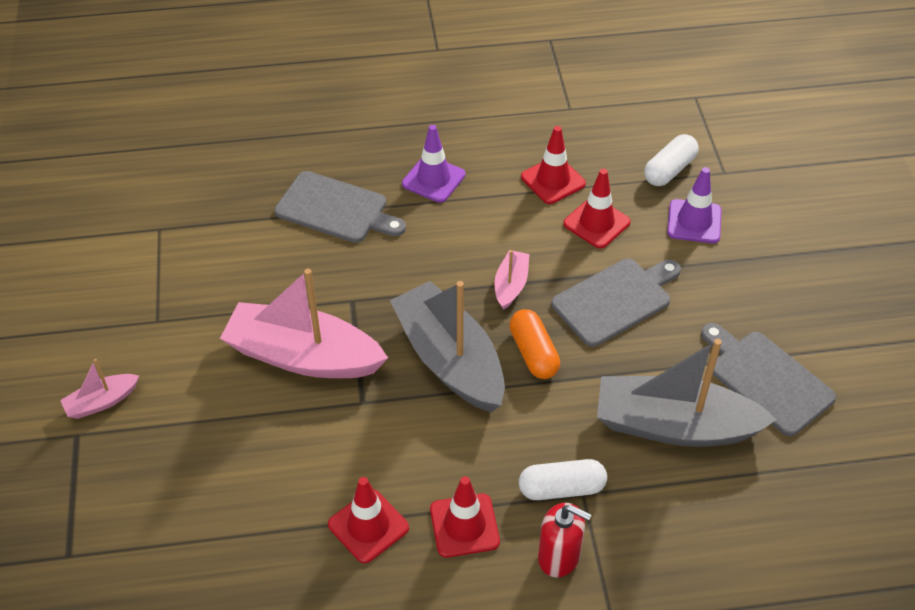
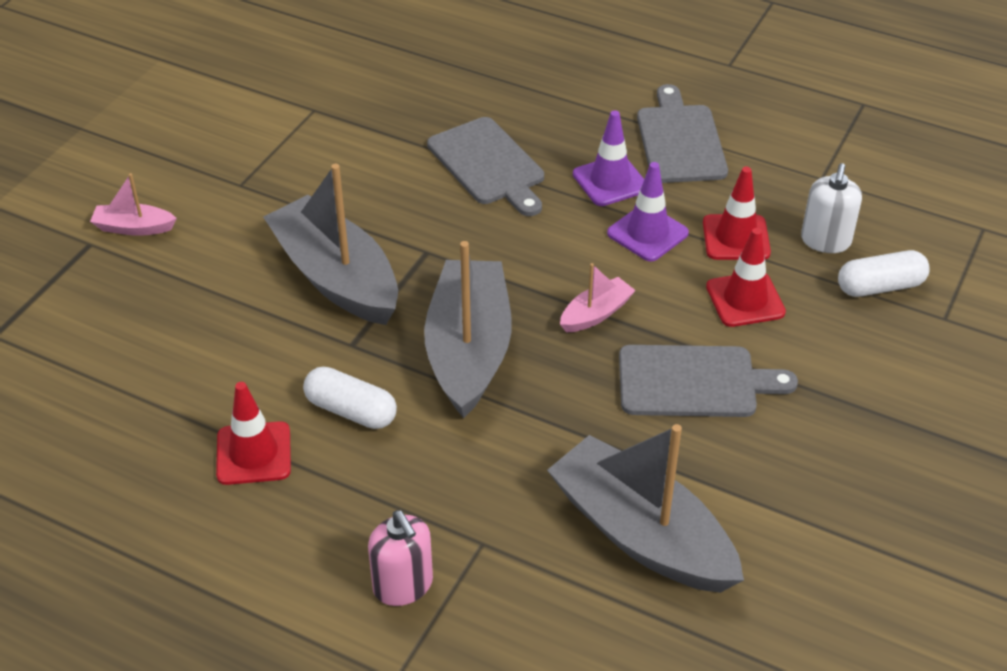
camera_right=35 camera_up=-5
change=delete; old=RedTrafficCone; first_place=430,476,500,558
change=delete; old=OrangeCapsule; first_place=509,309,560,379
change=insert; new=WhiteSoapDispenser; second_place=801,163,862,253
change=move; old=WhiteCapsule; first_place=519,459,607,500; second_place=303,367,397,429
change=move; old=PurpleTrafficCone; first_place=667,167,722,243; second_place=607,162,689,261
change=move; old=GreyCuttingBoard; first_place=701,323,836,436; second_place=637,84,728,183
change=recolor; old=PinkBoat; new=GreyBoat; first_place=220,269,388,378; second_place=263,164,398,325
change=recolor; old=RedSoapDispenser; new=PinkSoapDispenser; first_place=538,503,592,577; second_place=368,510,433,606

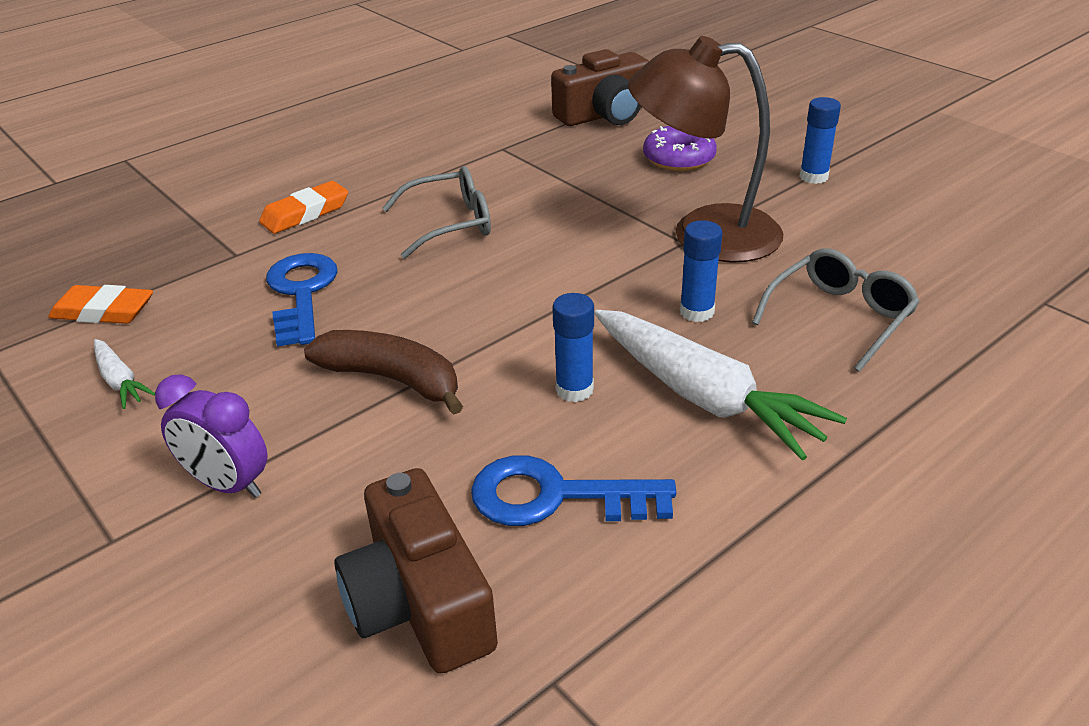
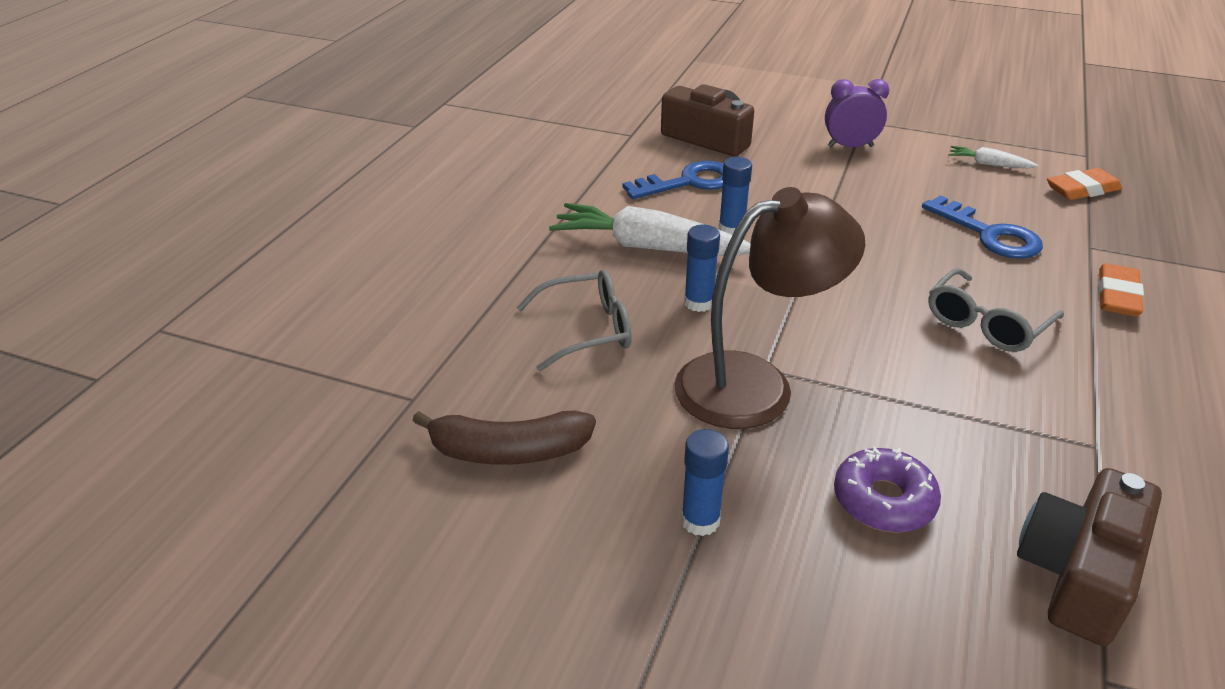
camera_right=150 camera_up=0
change=move; old=BrownBanana; first_place=304,330,463,415; second_place=412,411,596,465
change=rotate; old=GreyGlasses; first_place=752,248,920,372; second_place=517,269,632,371; degrees=-120

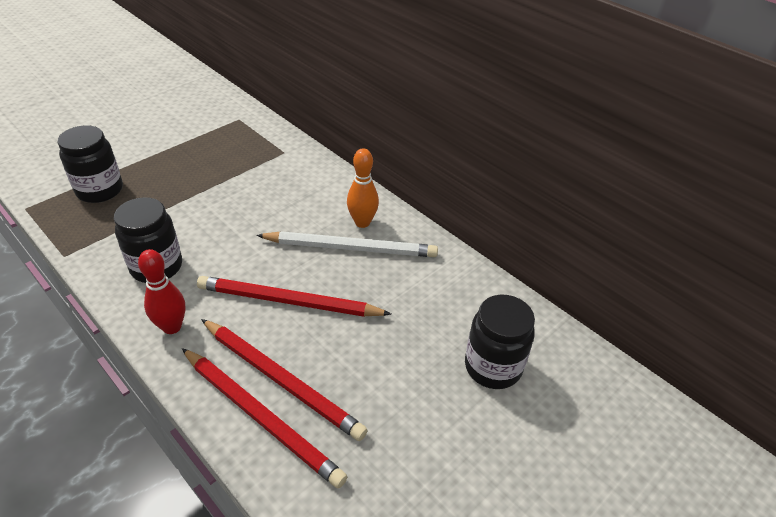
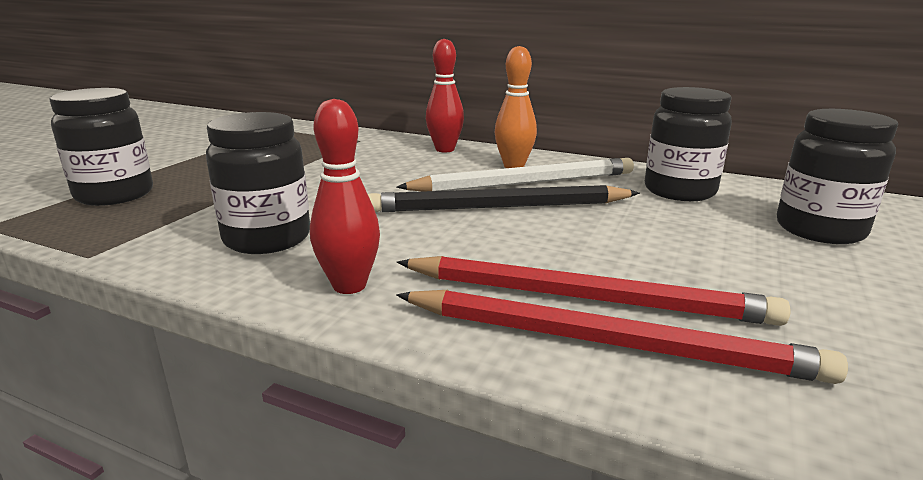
camera_right=-20 camera_up=-20
change=delete; old=RedPencil; first_place=197,276,392,317
change=insert; new=BlackPencil; second_place=368,185,640,212
change=insert; new=RedBowlingPin; second_place=426,39,464,152
change=insert; new=BlackJar; second_place=645,87,732,201

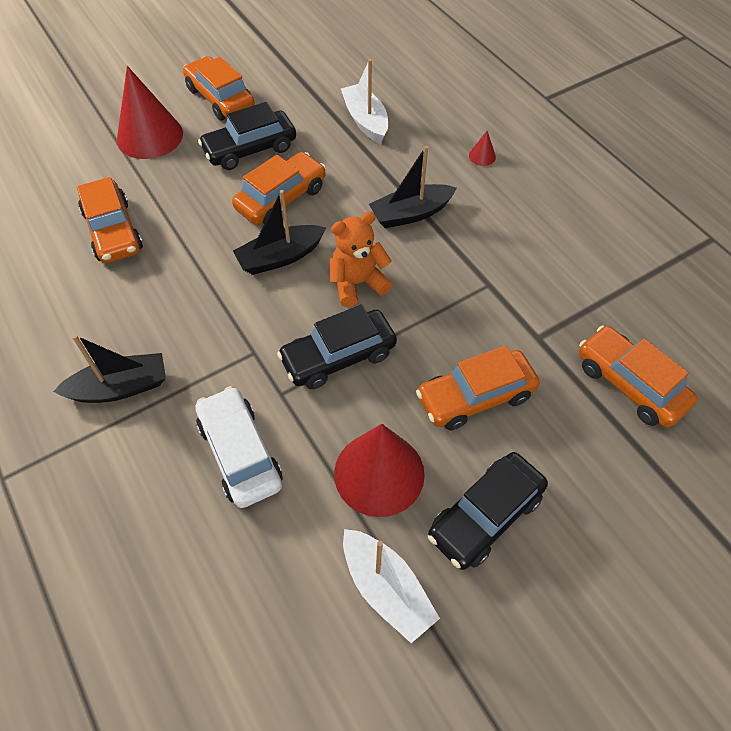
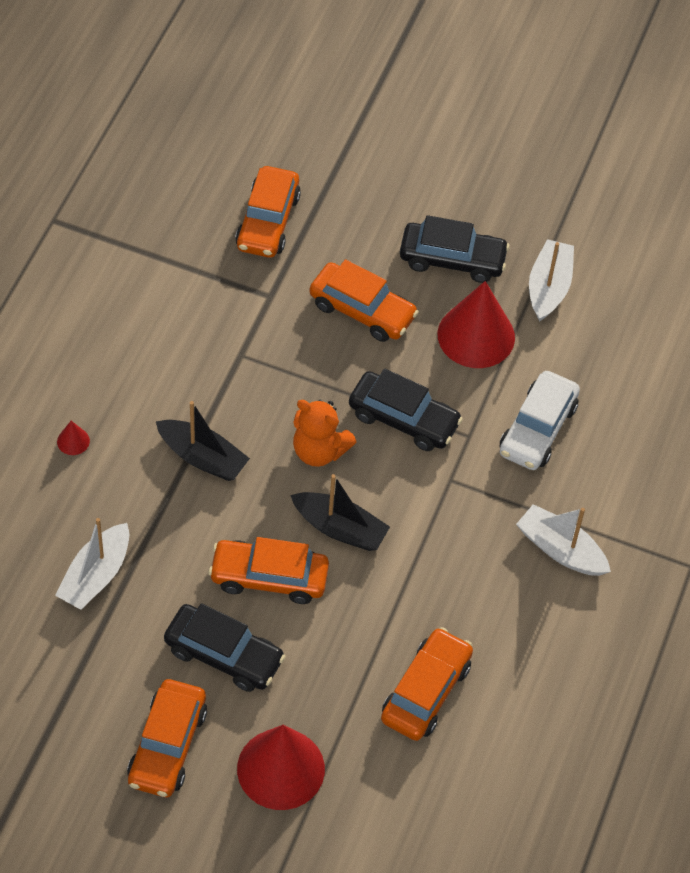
camera_right=-130 camera_up=0
change=recolor; old=BlackBoat; new=WhiteBoat; first_place=53,335,166,403; second_place=516,504,611,576

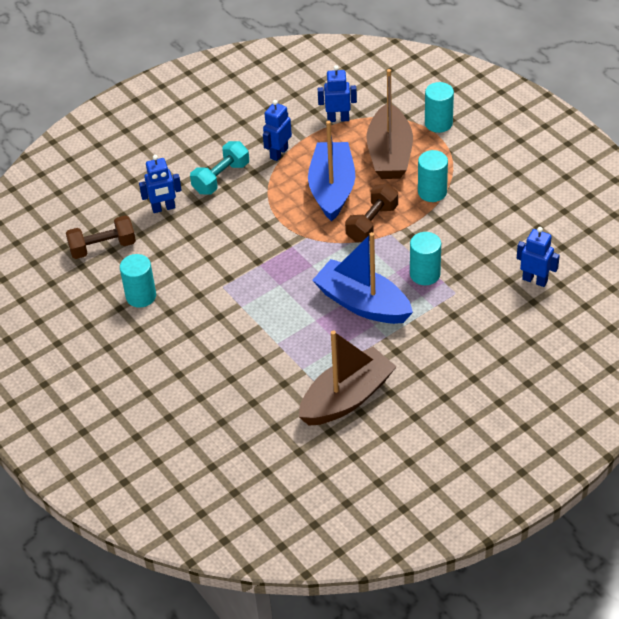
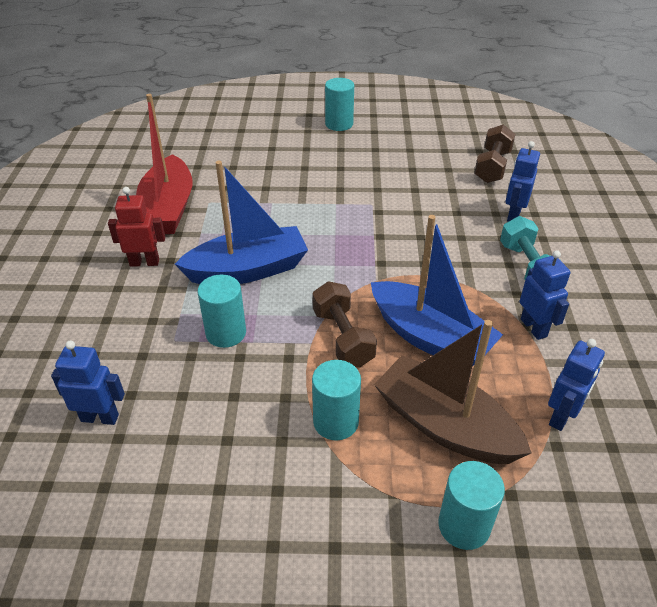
camera_right=125 camera_up=-5
change=insert; new=RedRobot; second_place=108,187,165,267
change=move; old=TurquoiseCylinder; first_place=120,254,156,308; second_place=325,78,354,131
change=recolor; old=BrownBoat; new=RedBoat; first_place=299,330,397,426; second_place=136,94,193,234
change=rotate; old=BlueRobot; first_place=517,227,560,287; second_place=51,341,125,425; degrees=-150

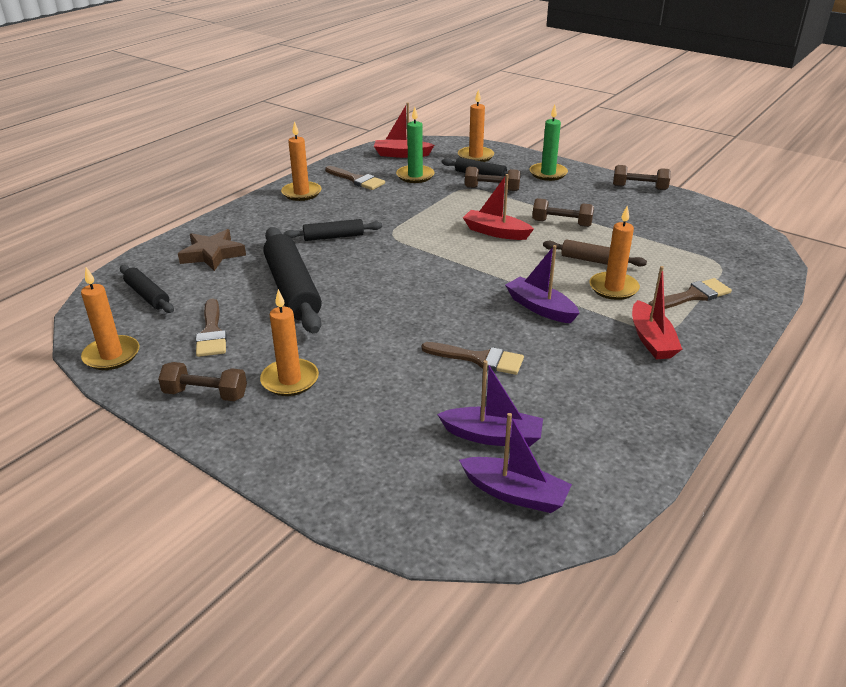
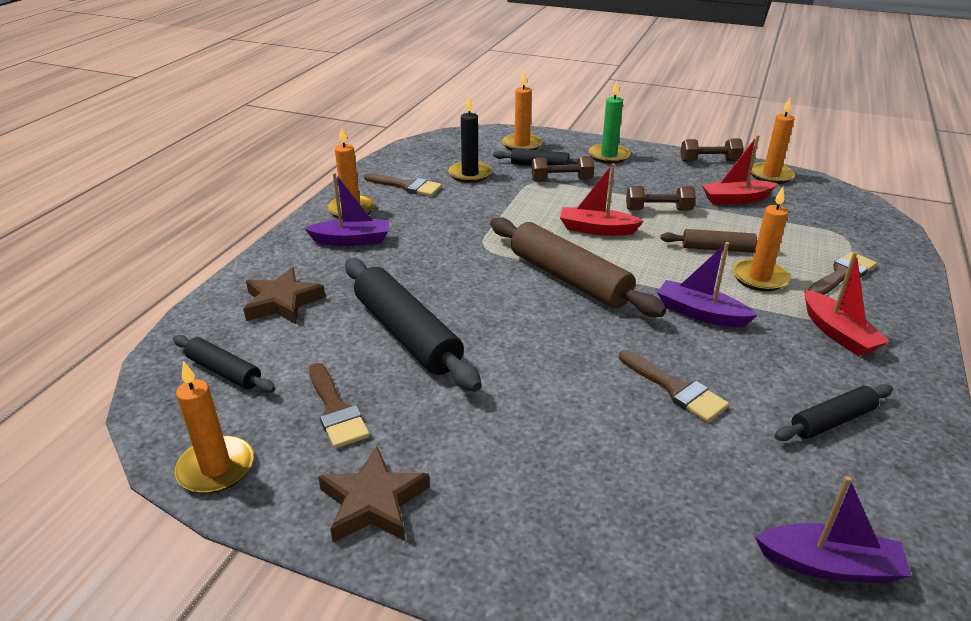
camera_right=-15 camera_up=0
change=insert; new=BrownRollingPin; second_place=490,217,666,317
change=move; old=OrangeCandle; first_place=260,289,319,396; second_place=751,98,795,184
change=move; old=BlackRollingPin; first_place=284,219,382,241; second_place=774,384,893,441
change=move; old=RedBoat; first_place=374,102,434,158; second_place=702,135,777,205
change=move; old=PurpleBoat; first_place=437,360,543,447; second_place=304,173,389,246
change=replace; old=BrownDumbbell; new=BrownStar; first_place=158,362,247,401; second_place=318,447,430,543
change=recolor; old=GreenCandle; new=BlackCandle; first_place=396,107,435,183; second_place=448,97,492,183
change=rotate; old=BrownBrush; first_place=421,342,524,375; second_place=619,350,729,422; degrees=45

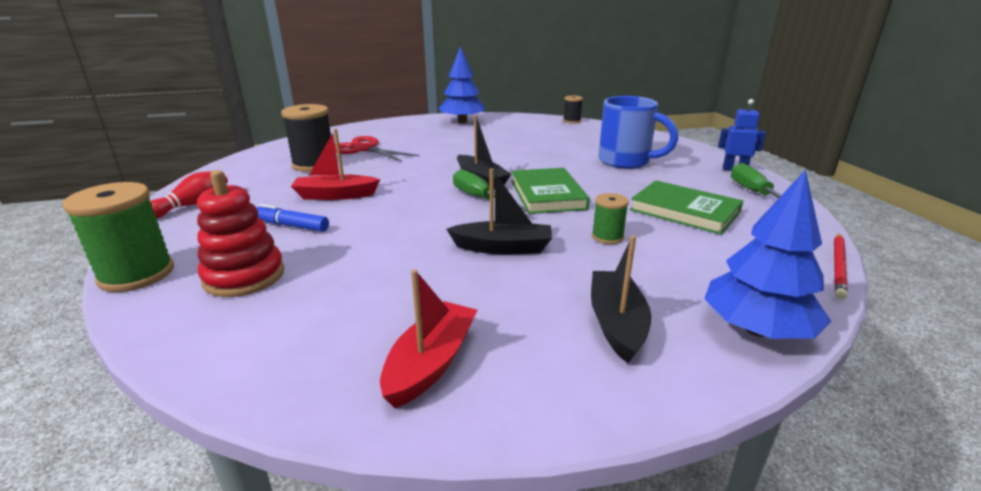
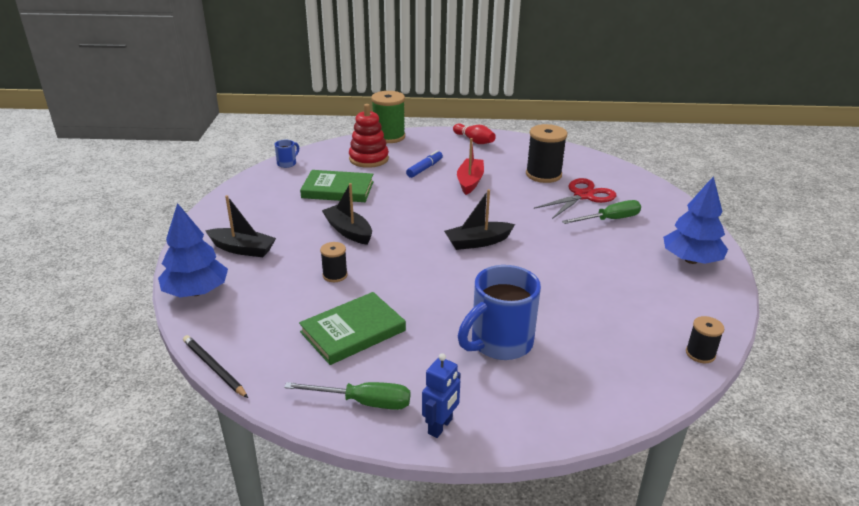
camera_right=105 camera_up=5
change=delete; old=RedBoat; first_place=380,269,477,408
change=insert; new=BlueMug; second_place=275,139,299,168
change=move; old=GreenScrewdriver; first_place=453,169,529,212; second_place=562,200,641,224
change=move; old=GreenBook; first_place=511,168,590,214; second_place=300,170,374,202
change=recolor; old=GreenSpool; new=BlackSpool; first_place=592,193,629,244; second_place=320,242,348,282
change=recolor; old=RedPencil; new=BlackPencil; first_place=834,233,848,299; second_place=183,335,248,398
change=rotate; old=BlackBoat; first_place=446,168,552,254; second_place=322,183,372,245; degrees=120

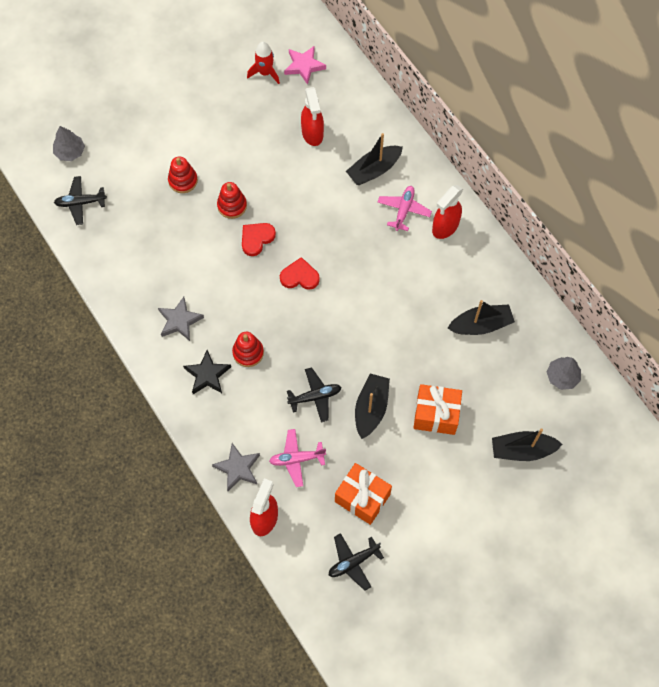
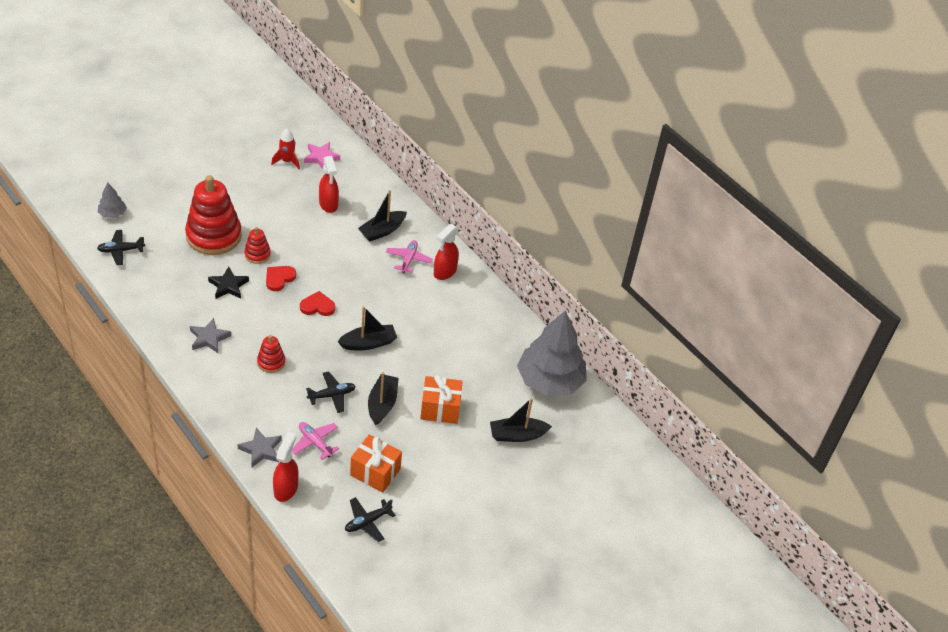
camera_right=-10 camera_up=-20
change=move; old=BlackStar; first_place=183,350,231,394; second_place=208,267,249,299
change=move; old=BlackBoat; first_place=448,300,515,335; second_place=337,306,397,351
change=rotate; old=PinkPlane; first_place=269,429,326,487; second_place=292,422,339,460; degrees=60
change=resize; old=RedStackingToy; first_place=168,157,198,193; second_place=185,175,242,255; factor=2.13
change=resize; old=GreyTree; first_place=547,357,581,390; second_place=517,311,587,396; factor=2.3

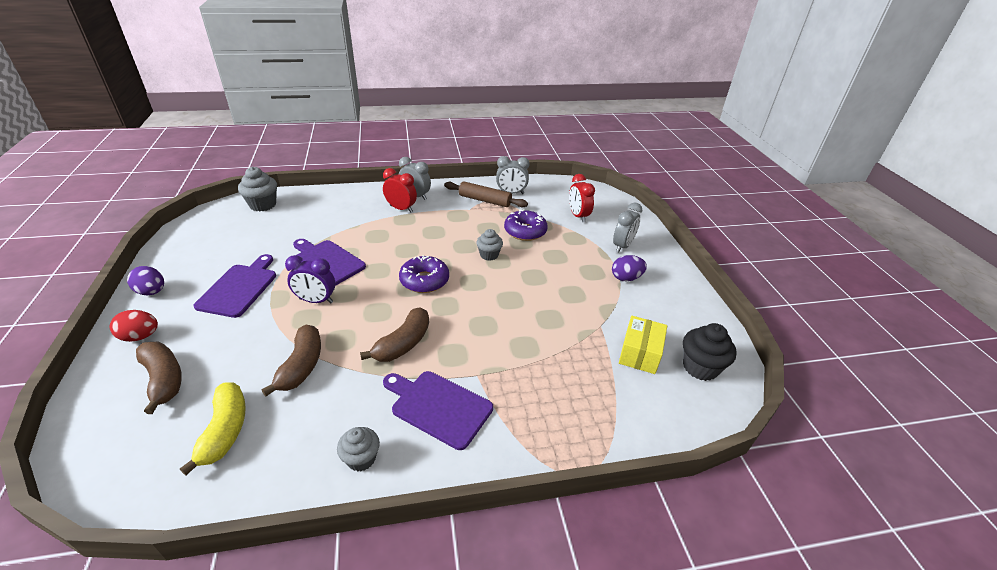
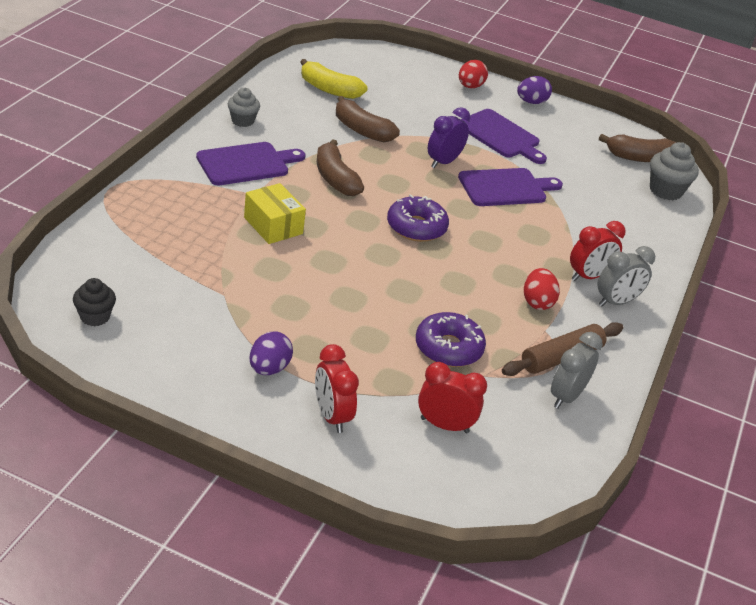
camera_right=120 camera_up=0
change=delete; old=GreyCupcake; first_place=476,229,503,261
change=insert; new=RedEgg; second_place=524,268,560,310
change=move; old=BrownBanana; first_place=136,342,182,414; second_place=599,134,676,162
change=move; old=YellowBox; first_place=619,316,667,374; second_place=244,183,306,244
change=recolor; old=GreyClock; new=RedClock; first_place=613,202,642,253; second_place=315,344,359,433
change=resize; old=BlackCupcake; first_place=683,323,737,381; second_place=73,278,116,326; factor=0.67

